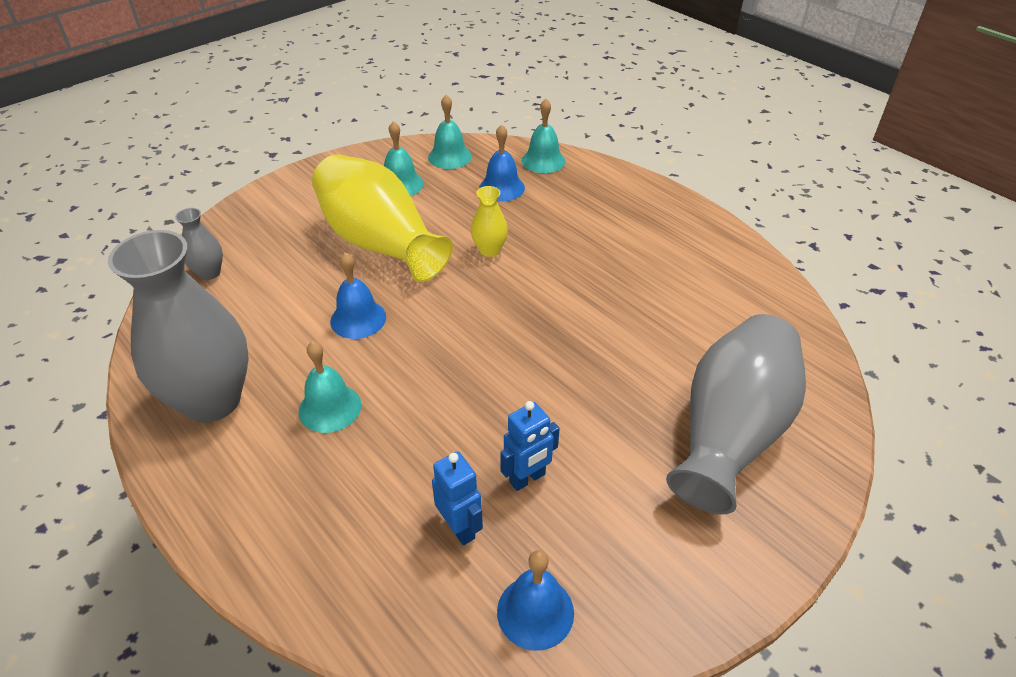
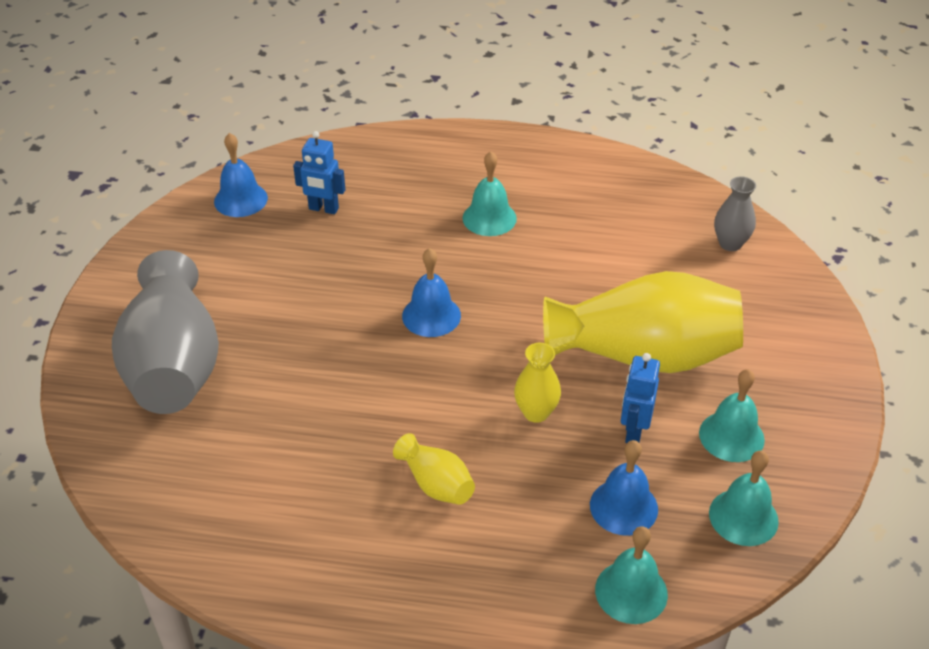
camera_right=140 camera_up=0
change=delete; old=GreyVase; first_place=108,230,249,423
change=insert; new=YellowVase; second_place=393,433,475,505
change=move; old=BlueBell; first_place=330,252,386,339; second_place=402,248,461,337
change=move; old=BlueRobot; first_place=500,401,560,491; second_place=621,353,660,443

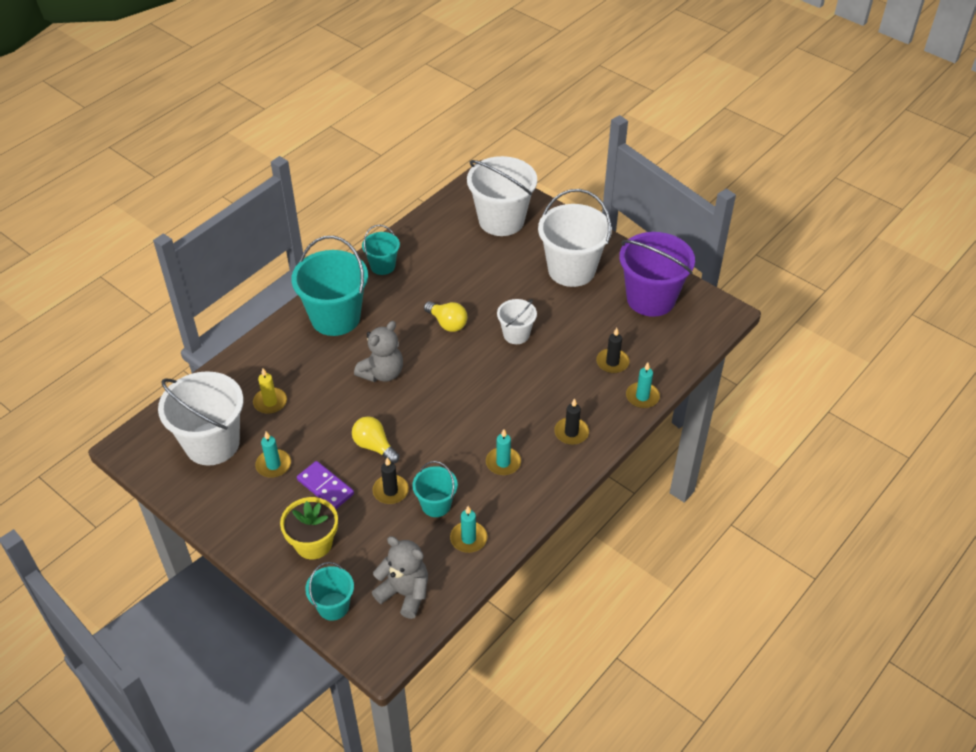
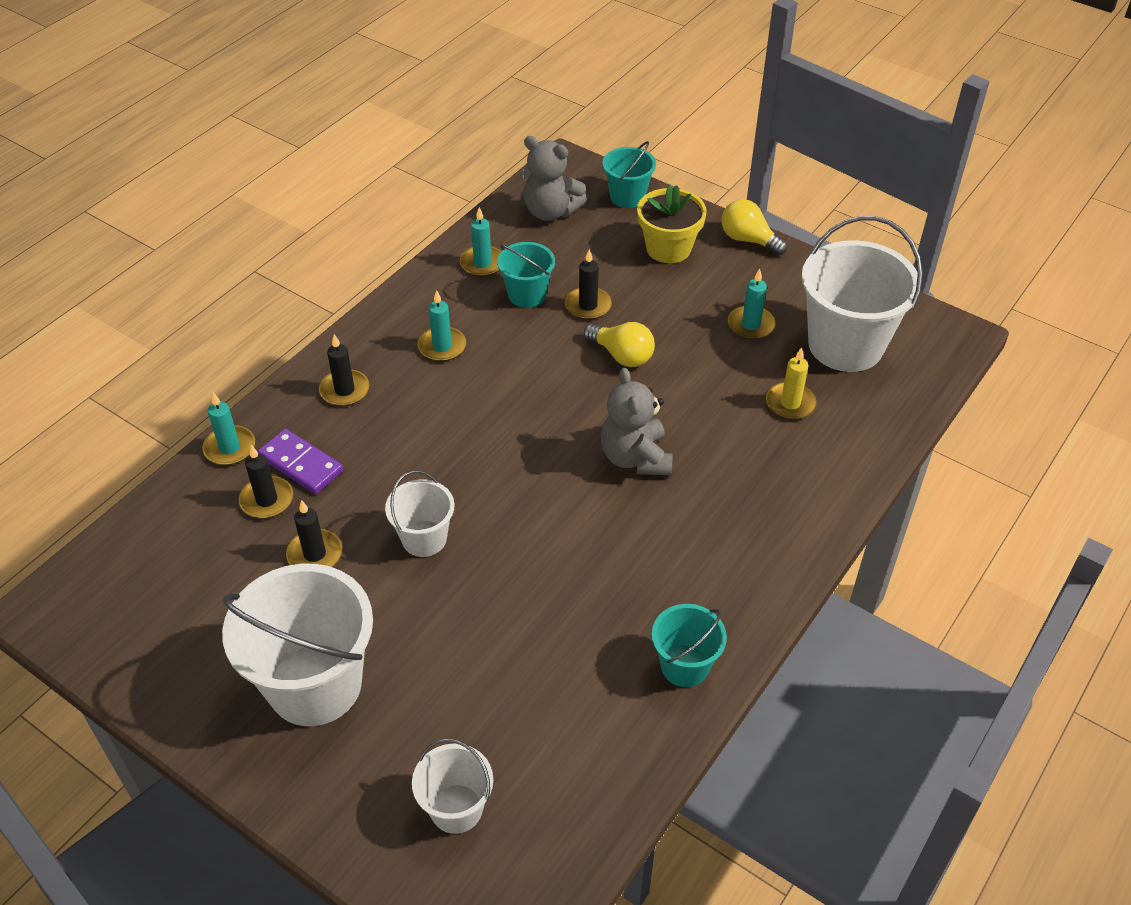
camera_right=175 camera_up=0
change=delete; old=TurquoiseBucket; first_place=291,236,368,336
change=delete; old=PurpleBucket; first_place=619,232,695,317
change=insert; new=BlackCandle; second_place=286,500,342,567
change=move; old=PurpleDomino; first_place=297,461,354,509; second_place=257,429,343,494
change=move; old=YellowLightBulb; first_place=424,301,467,332; second_place=722,199,788,256
change=rotate; old=GreyTeddyBear; first_place=354,321,403,382; second_place=601,368,673,475; degrees=-45
change=resize; old=WhiteBucket; first_place=467,156,537,236; second_place=412,738,493,834; factor=0.53

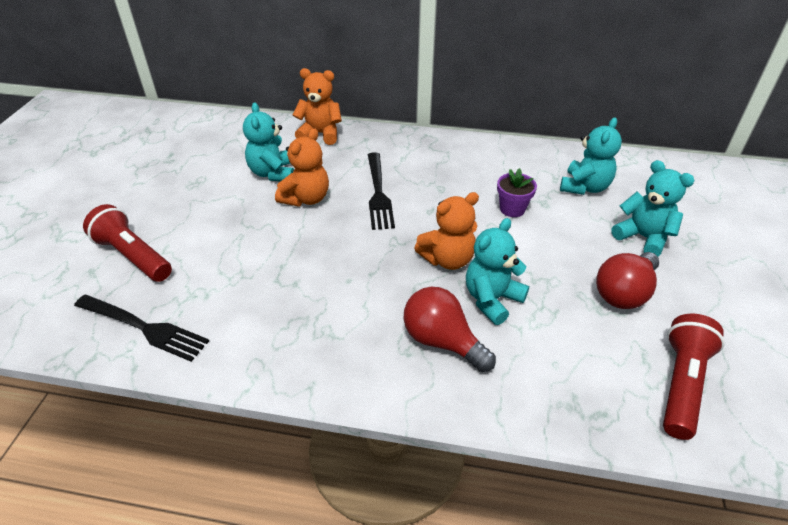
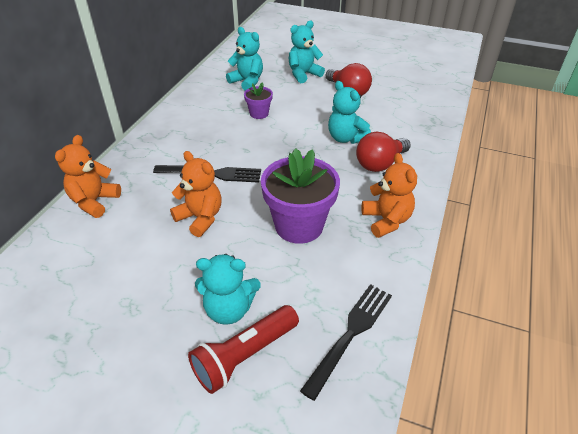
camera_right=-80 camera_up=0
change=delete; old=RedFlashlight; first_place=663,314,725,440
change=insert; new=PurpleFlowerPot; second_place=261,148,340,244
change=move; old=TurquoiseTeddyBear; first_place=243,102,294,181; second_place=195,254,261,325
change=move; old=OrangeTeddyBear; first_place=414,192,479,270; second_place=362,153,417,238

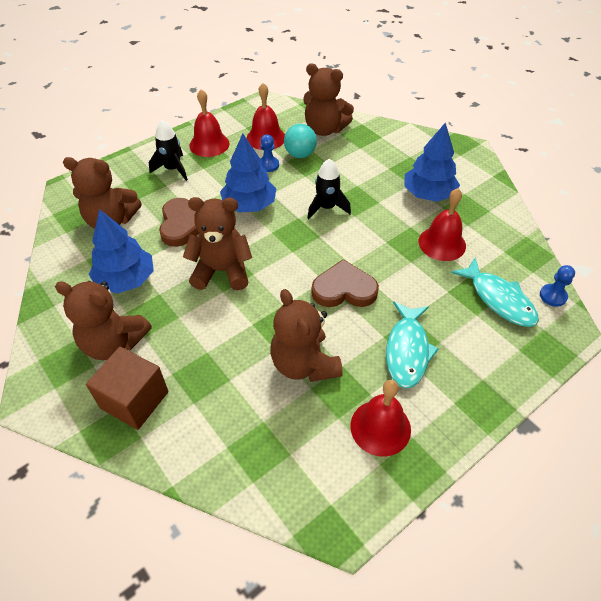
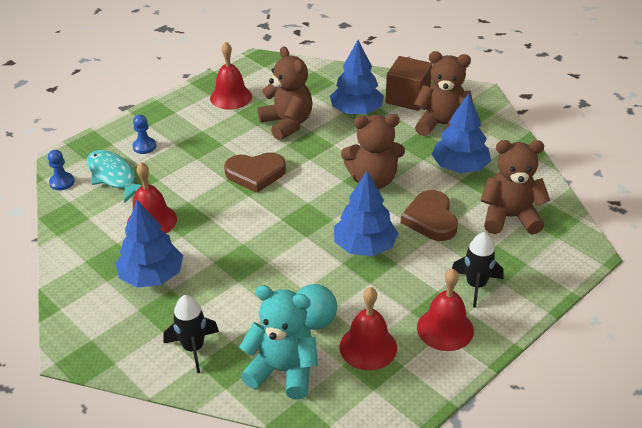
camera_right=175 camera_up=-10
change=delete; old=TurquoiseFish; first_place=386,301,439,388
change=insert; new=BlueTree; second_place=330,40,384,114
change=move; old=BluePawn; first_place=260,134,279,172; second_place=133,115,156,154
change=move; old=BlackRocket; first_place=307,159,351,219; second_place=163,295,219,373
change=recolor; old=BrownTeddyBear; new=TurquoiseTeddyBear; first_place=303,63,354,136; second_place=240,285,318,399

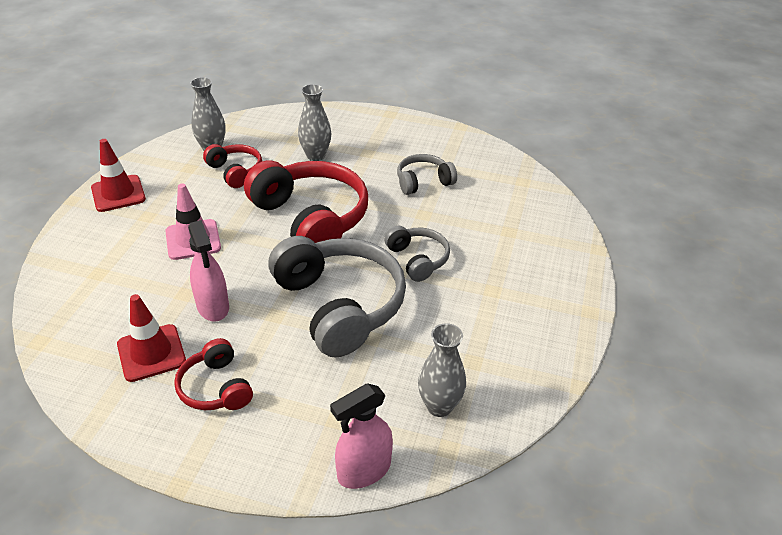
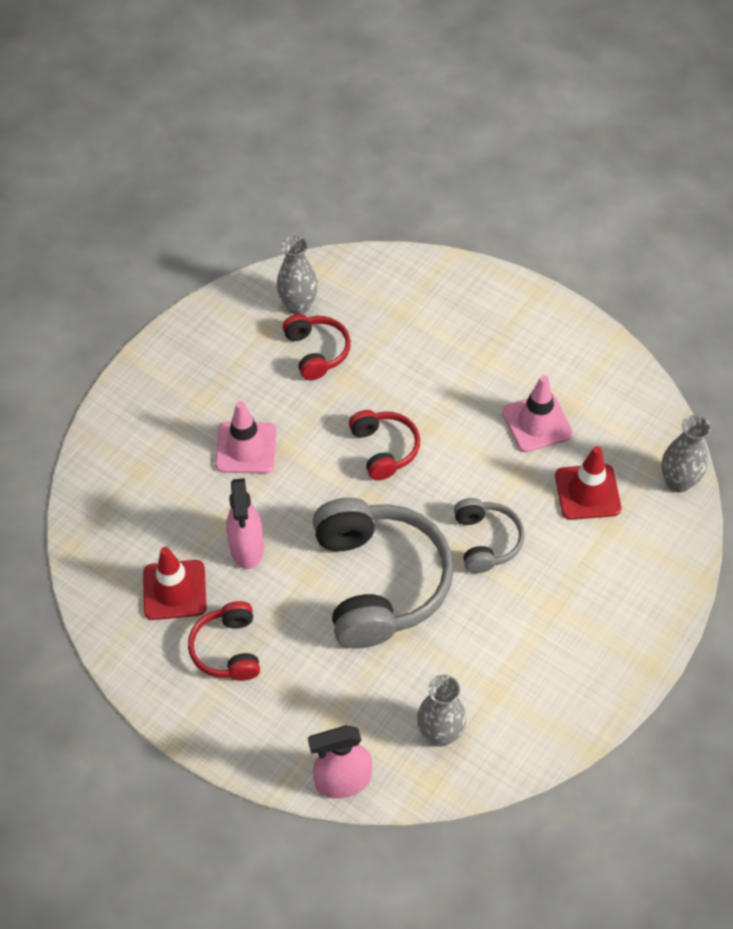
camera_right=20 camera_up=15
change=move; old=RedTrafficCone; first_place=91,139,146,212; second_place=555,446,621,520
change=move; old=GreyVase; first_place=298,84,331,161; second_place=662,415,711,493
change=replace; old=GreyHeadphones; new=PinkTrafficCone; first_place=397,154,457,195; second_place=502,375,573,452
change=resize; old=RedHeadphones; first_place=244,161,368,243; second_place=349,410,420,480; factor=0.51

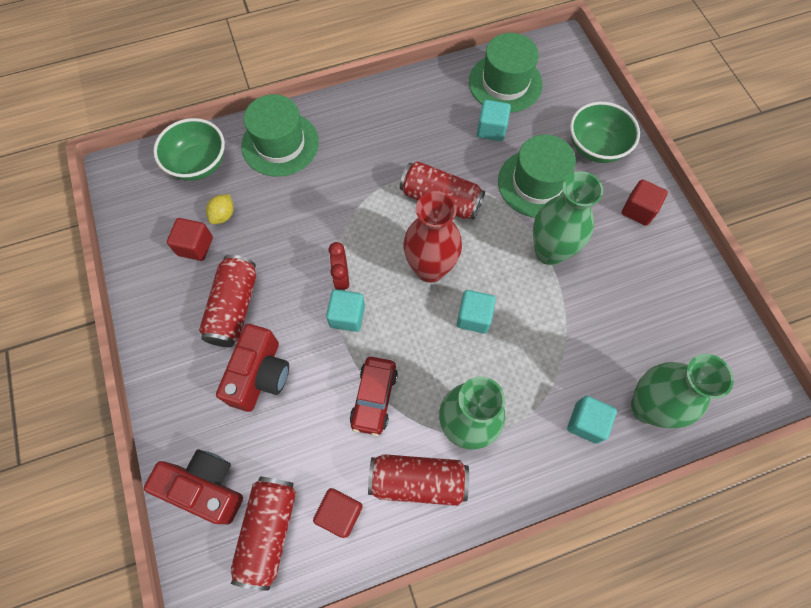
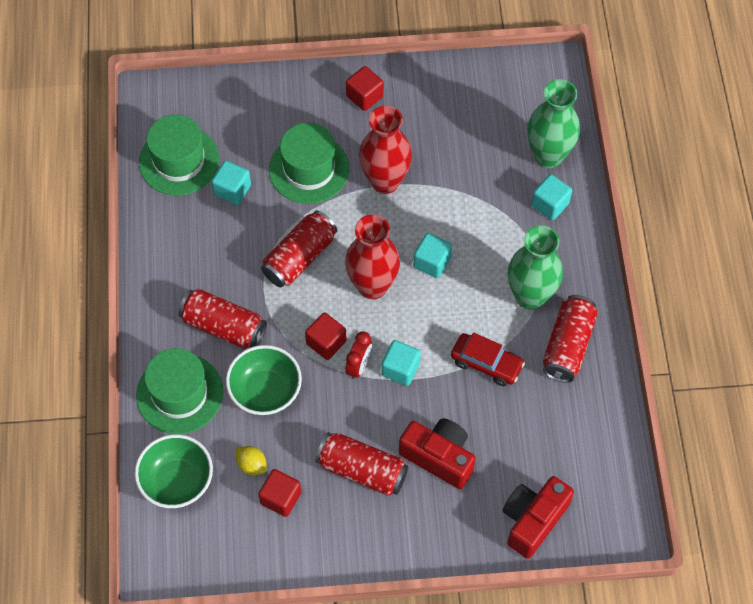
camera_right=-75 camera_up=-5
change=move; old=RedCan; first_place=231,476,296,591; second_place=179,289,267,348
change=move; old=RedCube; first_place=313,488,362,538; second_place=305,312,347,360
change=move; old=GreenBowl; first_place=570,102,640,163; second_place=226,345,302,416
change=recolor; old=GreenVase; new=RedVase; first_place=533,171,603,265; second_place=359,106,412,194
change=rotate; old=RedClock; first_place=328,242,349,291; second_place=345,331,372,379; degrees=-75

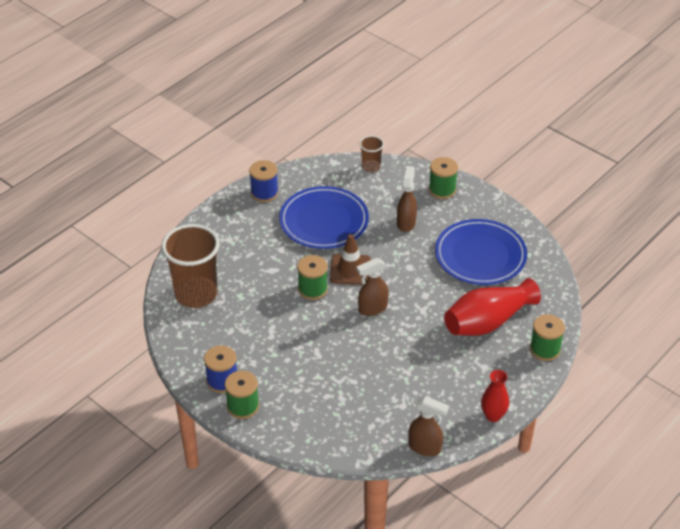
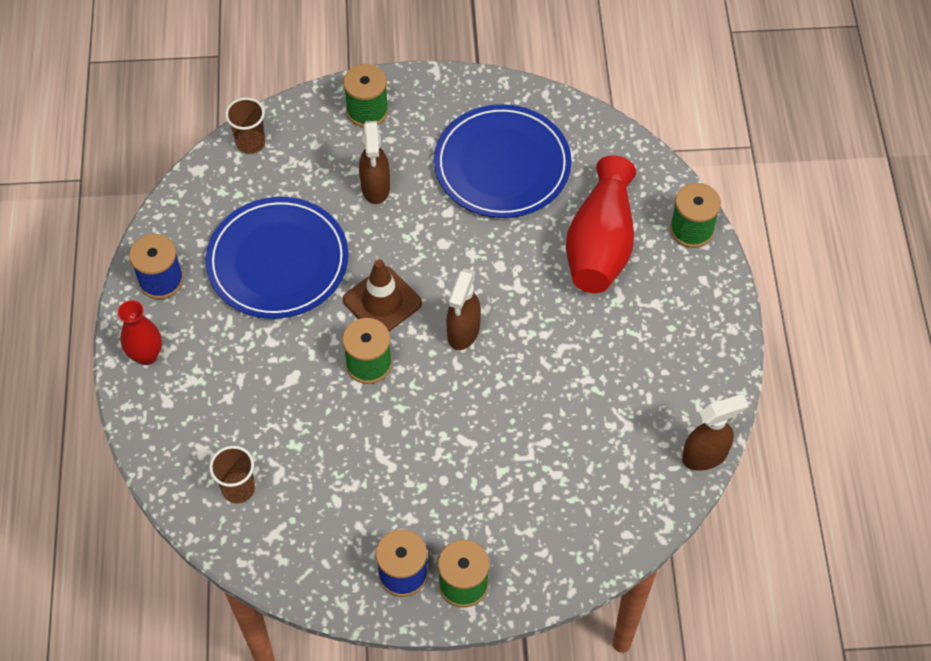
camera_right=-45 camera_up=15
change=move; old=RedVase; first_place=481,370,509,422; second_place=118,300,162,365
change=rotate; old=BrownSprayBottle; first_place=397,166,417,232; second_place=359,121,390,204; degrees=-150
change=resize; old=BrownCup; first_place=161,224,219,308; second_place=209,446,255,503; factor=0.48

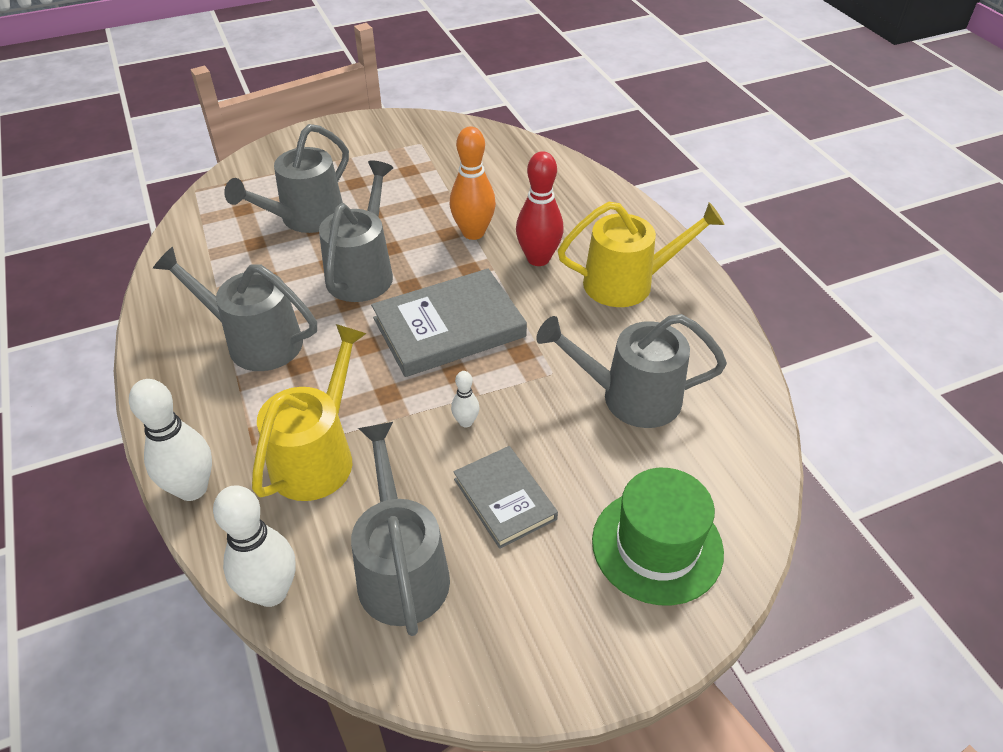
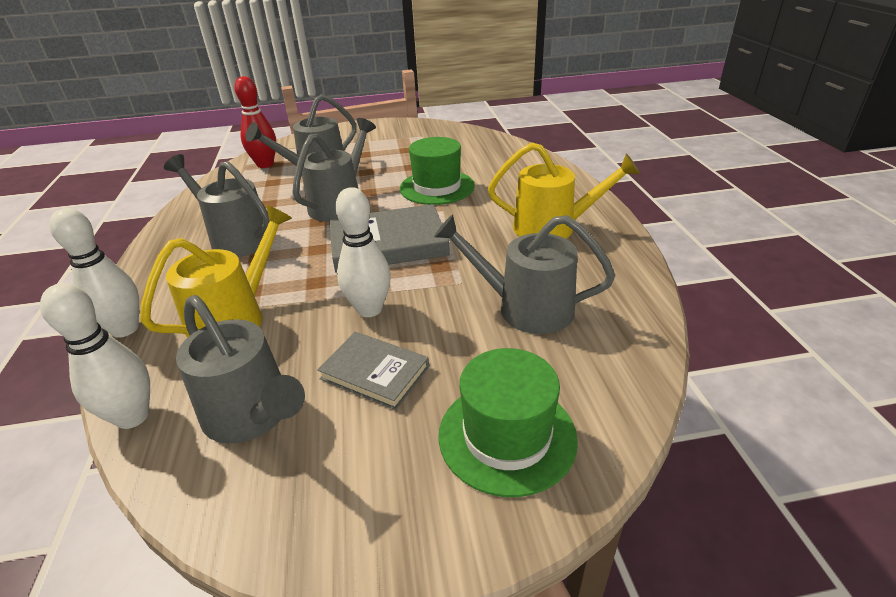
camera_right=15 camera_up=-10
change=move; old=RedBowlingPin; first_place=516,151,564,266; second_place=235,76,276,168
change=replace; old=OrangeBowlingPin; new=GreenHat; first_place=450,127,496,240; second_place=400,137,475,205
change=rotate; old=GreyWateringCan; first_place=351,422,450,636; second_place=176,295,305,443; degrees=135
change=rotate; old=GreyBook; first_place=454,446,558,549; second_place=317,332,429,410; degrees=-45
change=resize; old=WhiteBowlingPin; first_place=451,371,479,427; second_place=335,187,391,317; factor=2.02

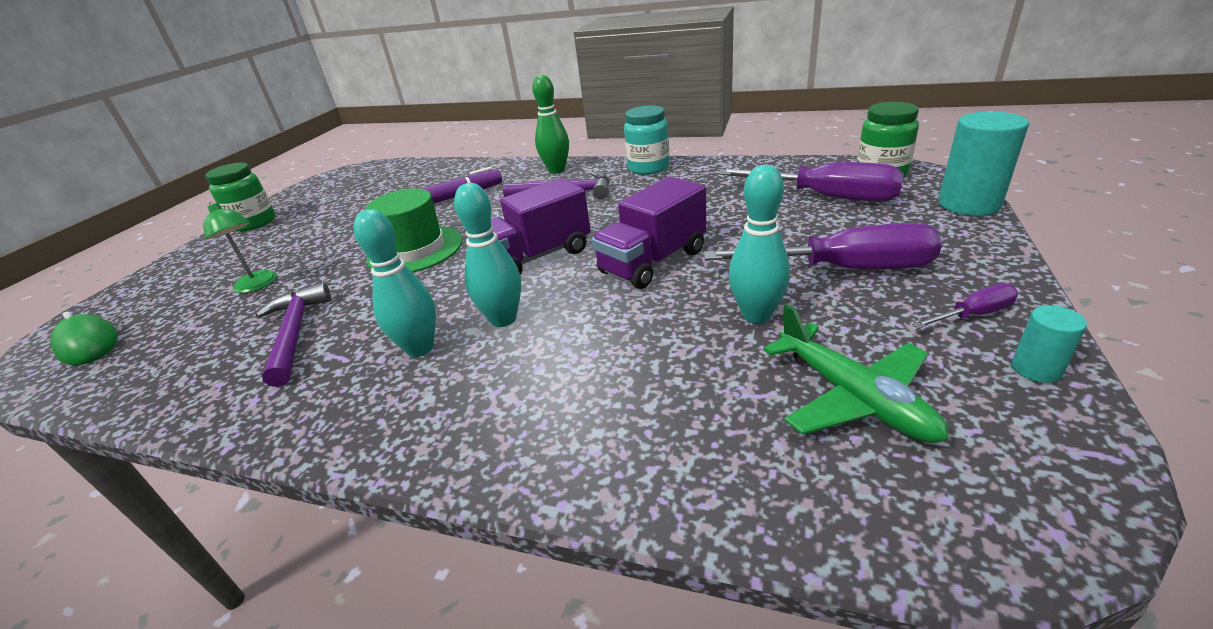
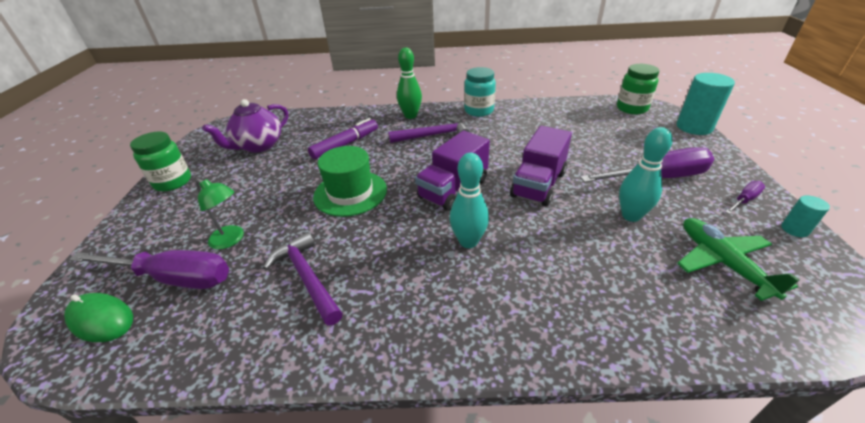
camera_right=-20 camera_up=5
change=delete; old=TurquoiseBowlingPin; first_place=354,209,436,357
change=insert; new=PurpleTeapot; second_place=202,99,288,153
change=move; old=PurpleScrewdriver; first_place=717,162,904,202; second_place=69,250,229,289
change=rotate; old=GreenPlane; first_place=763,304,949,443; second_place=677,218,799,301; degrees=-150

